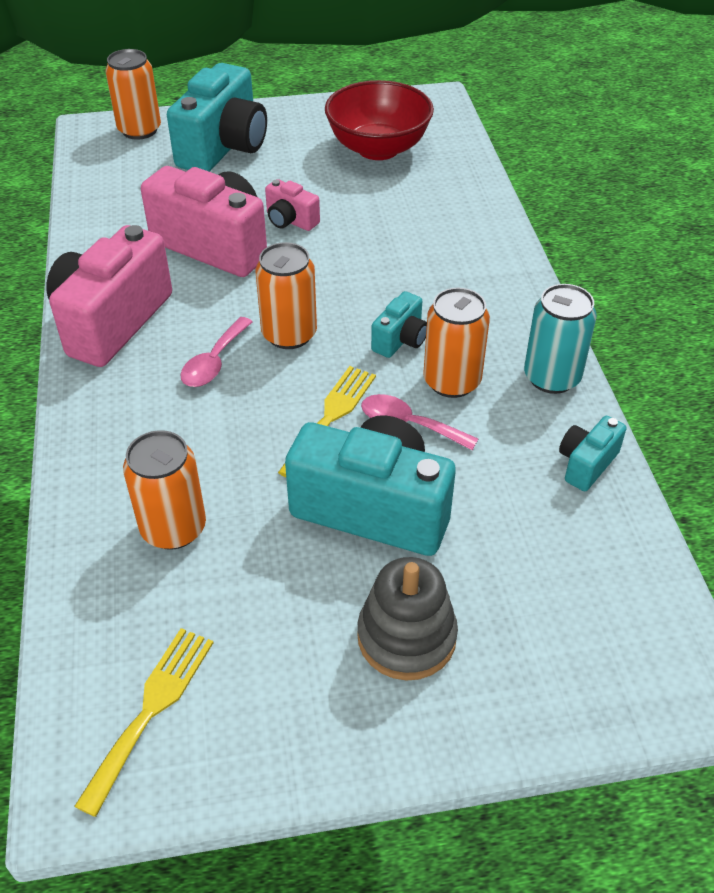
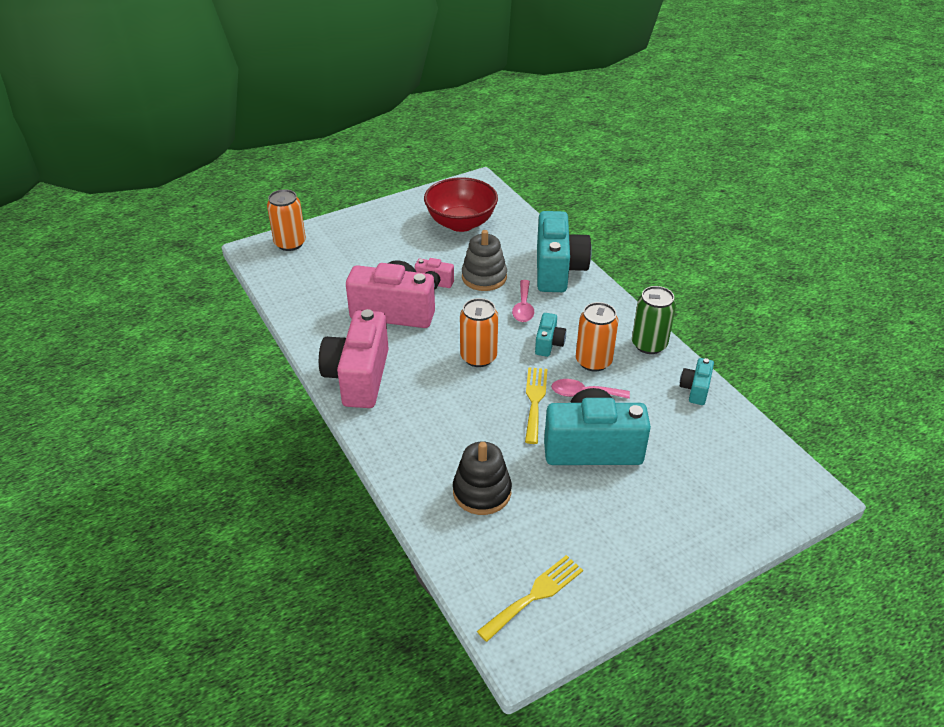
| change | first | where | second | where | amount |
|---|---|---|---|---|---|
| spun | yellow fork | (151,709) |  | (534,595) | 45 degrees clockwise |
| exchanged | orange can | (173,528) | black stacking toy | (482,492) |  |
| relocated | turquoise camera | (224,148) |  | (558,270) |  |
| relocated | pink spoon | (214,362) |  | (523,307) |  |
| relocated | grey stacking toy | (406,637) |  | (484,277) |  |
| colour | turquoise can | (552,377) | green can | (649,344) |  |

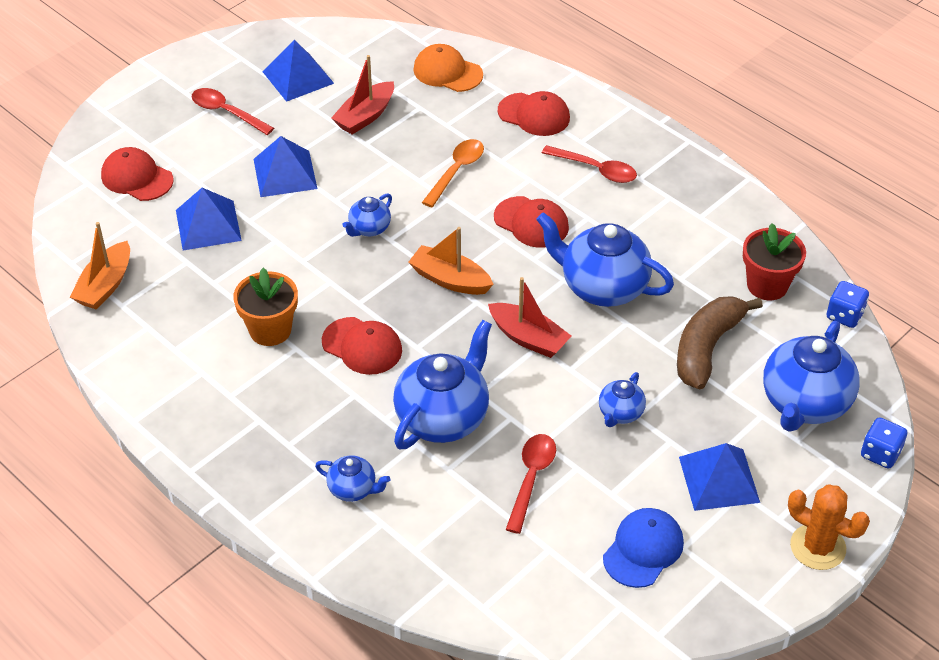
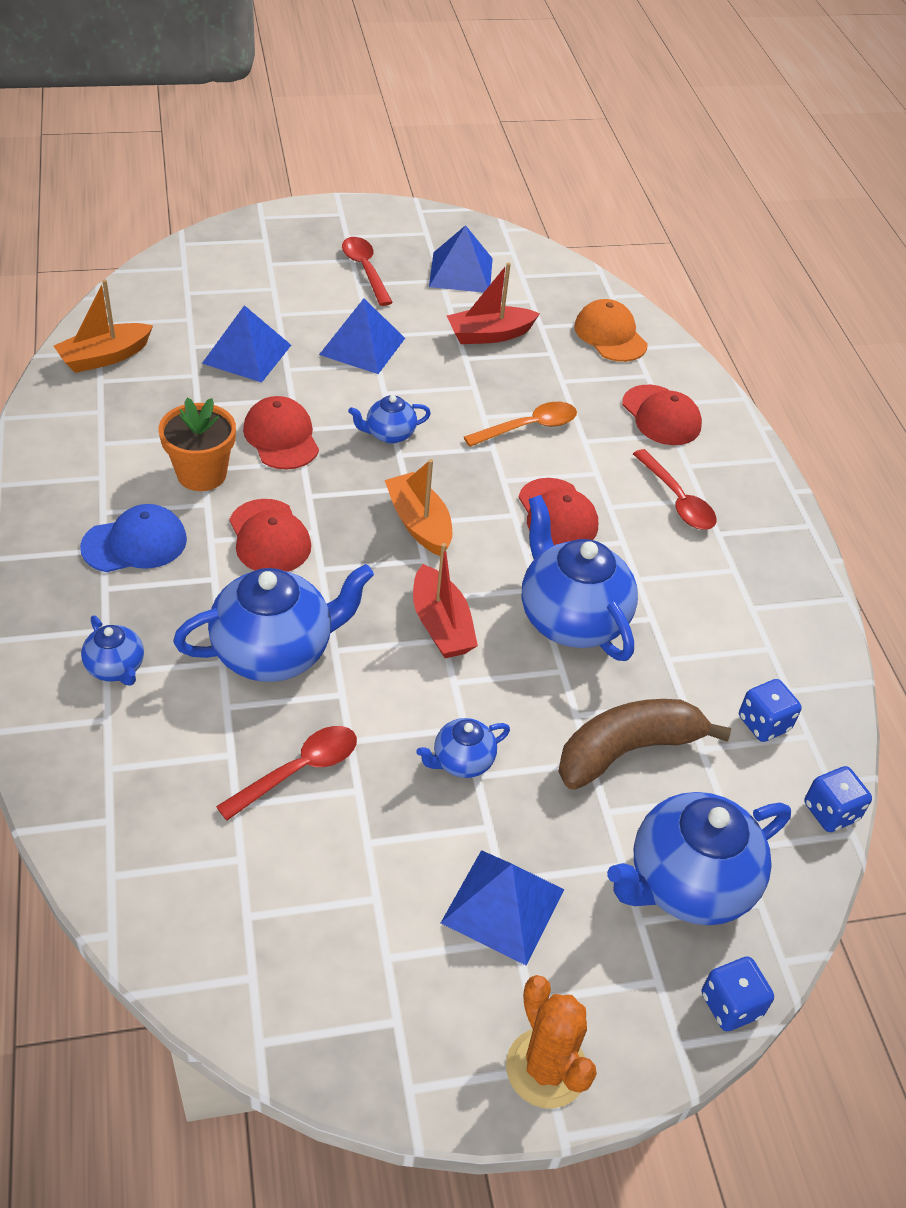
| change | first | where | second | where | amount |
|---|---|---|---|---|---|
| relocated | red cap | (137,178) |  | (281,437) |  |
| relocated | blue cap | (643,549) |  | (135,543) |  |
| exchanged | red flower pot | (767,285) | blue dice | (763,723) |  |

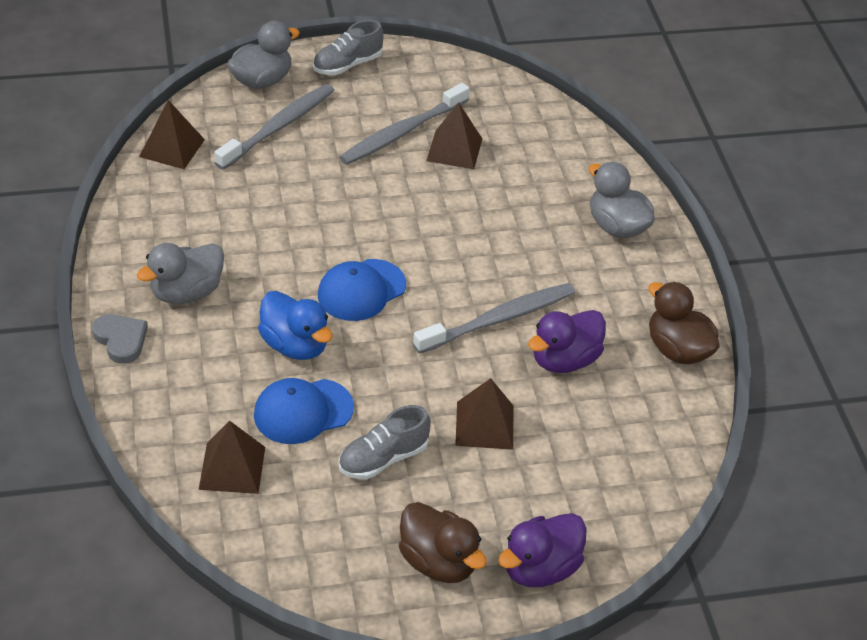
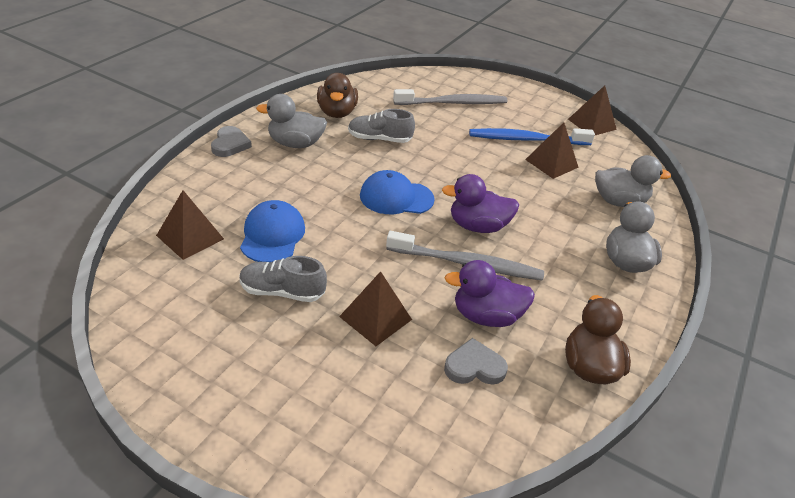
| change | first | where | second | where | amount |
|---|---|---|---|---|---|
| relocated | brown pyramid | (172,148) |  | (592,124) |  |
| relocated | grey duck | (262,81) |  | (619,201) |  |
| spun | blue cap | (303,411) |  | (272,235) | 75 degrees clockwise |
| missing | blue duck | (295,345) |  |  |  |
| relocated | grey shoe | (347,65) |  | (379,139) |  |
| colour | grey toothbrush | (402,132) | blue toothbrush | (526,139) |  |
| relocated | brown duck | (438,562) |  | (337,113) |  |
| relocated | purple duck | (540,568) |  | (477,226) |  |
| appeared |  |  | grey heart | (474,367) |  |

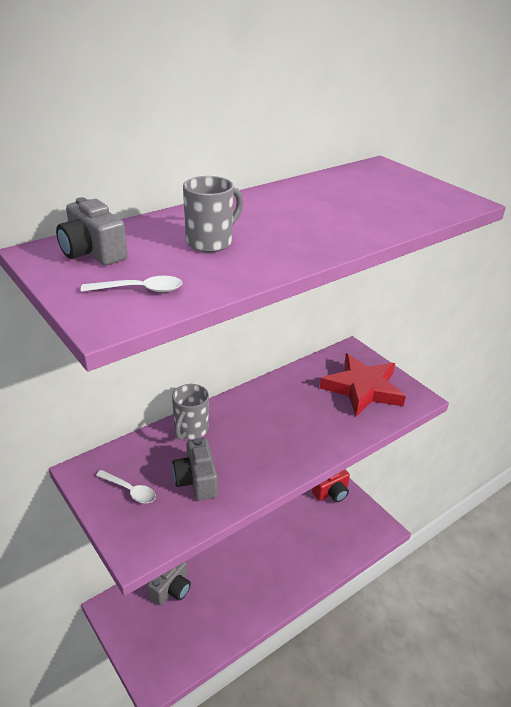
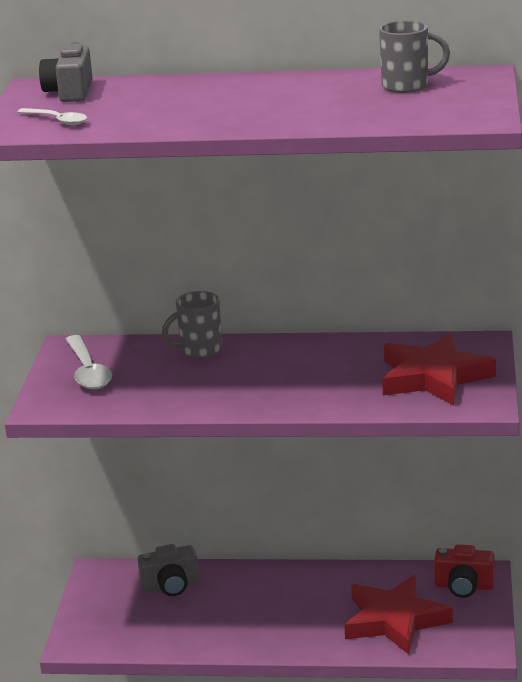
| change | first | where | second | where | amount |
|---|---|---|---|---|---|
| size | white spoon | (130,490) |  | (88,371) | x1.62 |
| missing | grey camera | (196,480) |  |  |  |
| relocated | grey mug | (211,242) |  | (407,86) |  |
| appeared |  |  | red star | (394,620) |  |

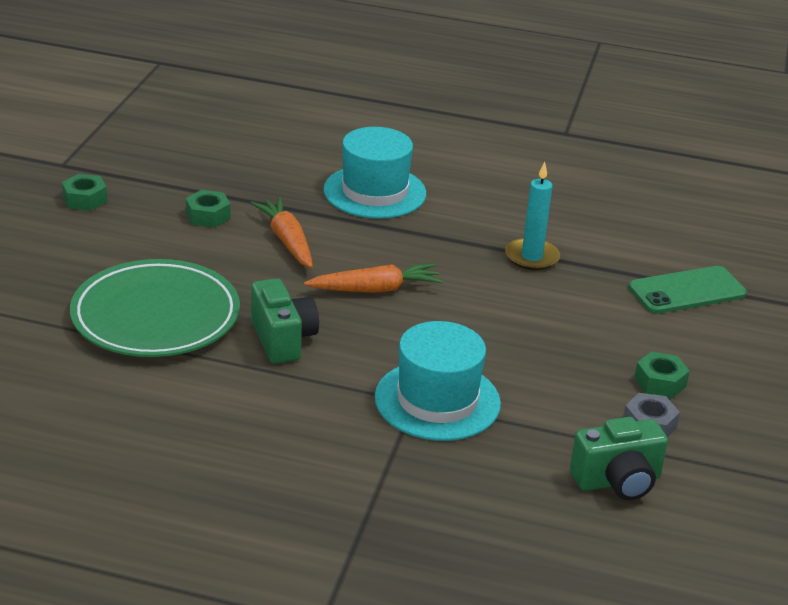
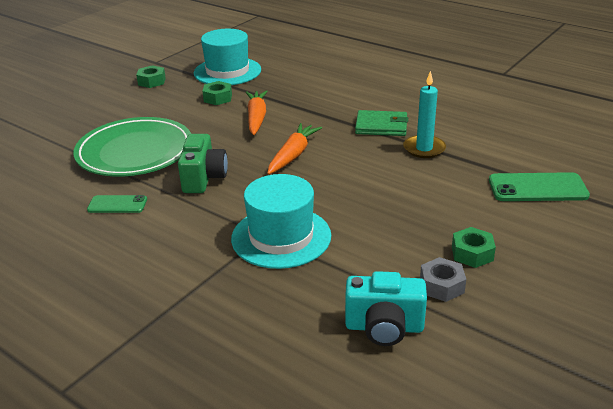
| change | first | where | second | where | amount |
|---|---|---|---|---|---|
| spun | orange carrot | (375,289) |  | (293,155) | 75 degrees counterclockwise |
| relocated | turquoise hat | (374,192) |  | (227,71) |  |
| colour | green camera | (617,481) | turquoise camera | (384,327) |  |
| appeared |  |  | green phone | (117,204) |  |
| appeared |  |  | green wallet | (381,126) |  |

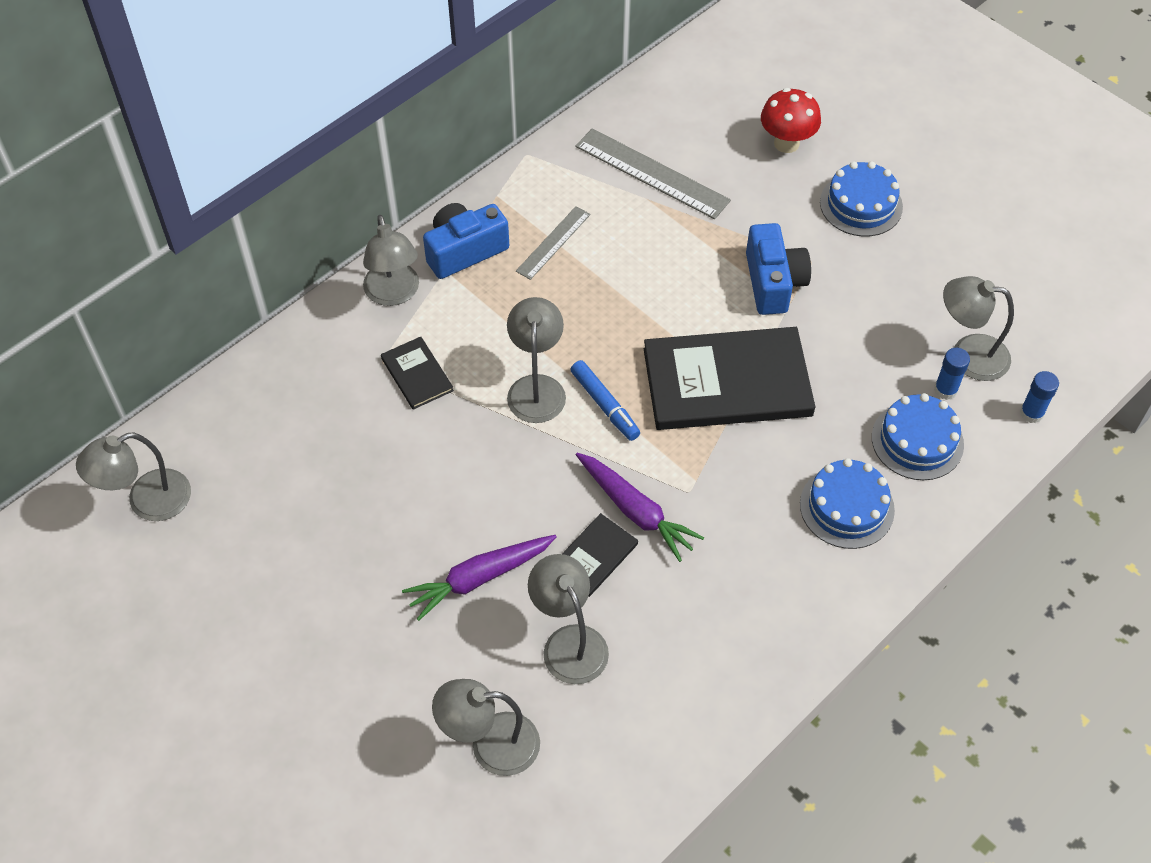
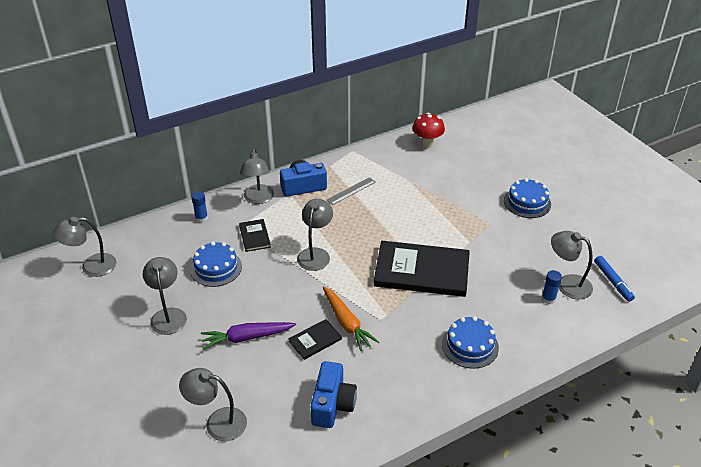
| change | first | where | second | where | amount |
|---|---|---|---|---|---|
| relocated | grey lamp | (569,642) |  | (168,315) |  |
| relocated | blue marker | (605,405) |  | (612,281) |  |
| missing | grey ruler | (652,173) |  |  |  |
| colour | purple carrot | (636,511) | orange carrot | (346,323) |  |
| relocated | blue camera | (773,282) |  | (332,404) |  |
| relocated | red mushroom | (786,143) |  | (427,144) |  |
| relocated | blue cake | (917,441) |  | (216,268) |  |
| relocated | blue glue stick | (1031,413) |  | (201,218) |  |

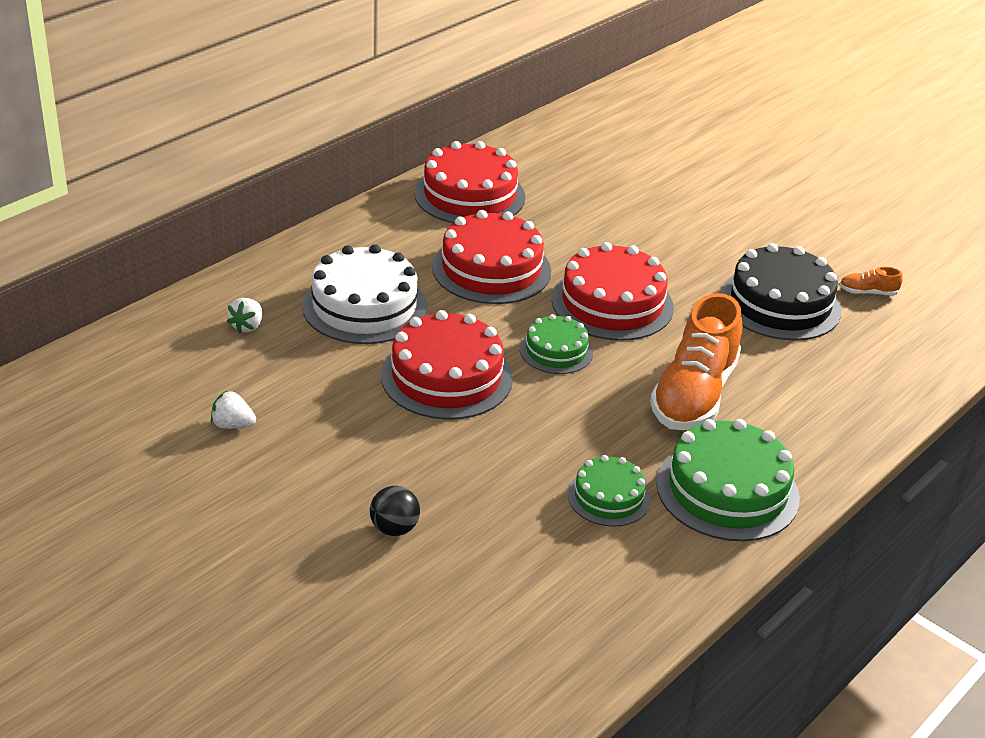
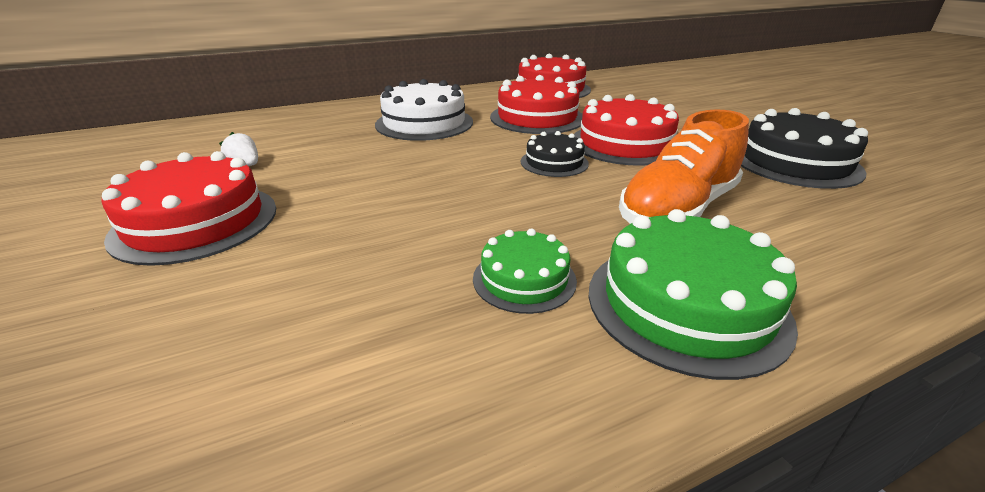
| change | first | where | second | where | amount |
|---|---|---|---|---|---|
| missing | white strawberry | (247,326) |  |  |  |
| missing | black ball | (394,529) |  |  |  |
| relocated | red cake | (446,377) |  | (196,222) |  |
| colour | green cake | (556,351) | black cake | (554,162) |  |
| missing | orange shoe | (867,292) |  |  |  |

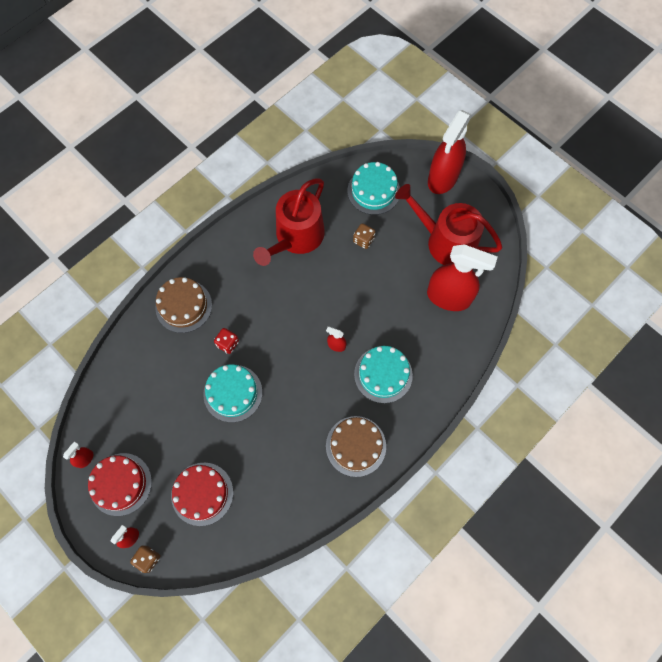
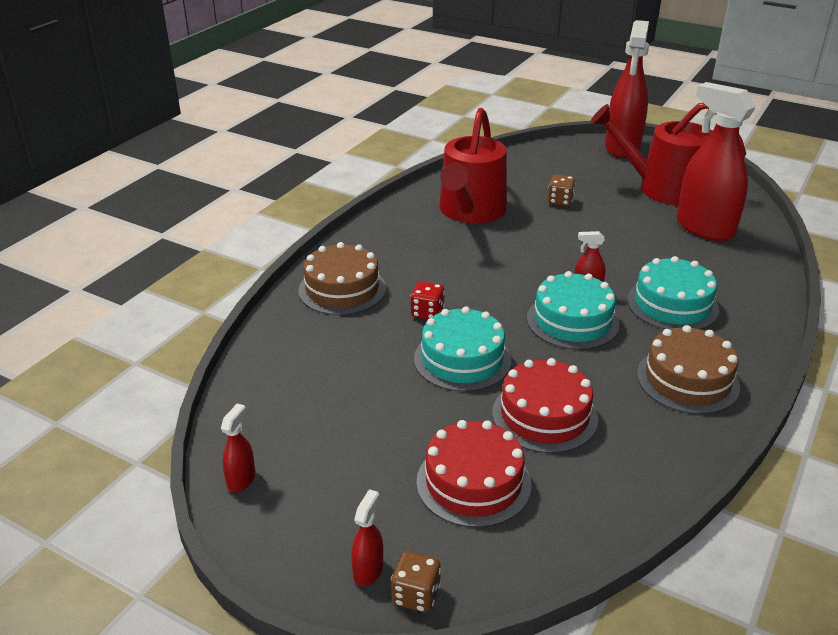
| change | first | where | second | where | amount |
|---|---|---|---|---|---|
| relocated | red cake | (120,484) |  | (544,415) |  |
| relocated | turquoise cake | (373,191) |  | (572,321) |  |
| spun | red spray bottle | (449,297) |  | (704,228) | 135 degrees counterclockwise |

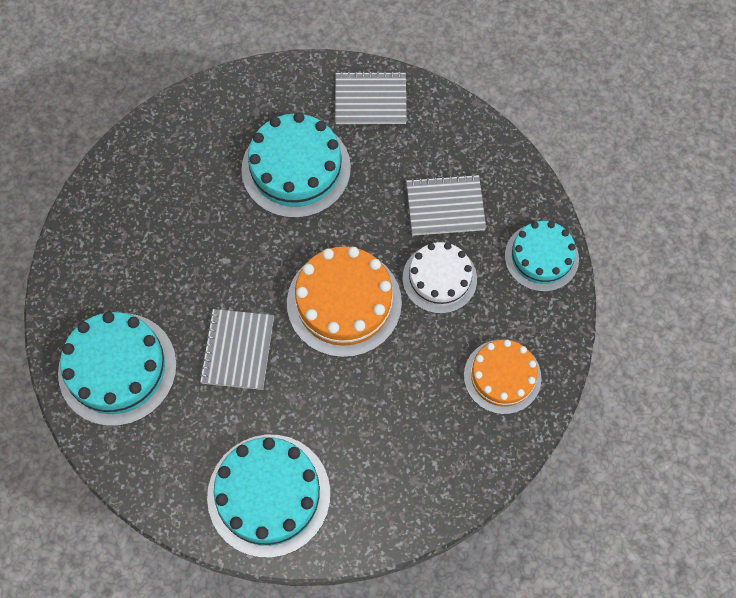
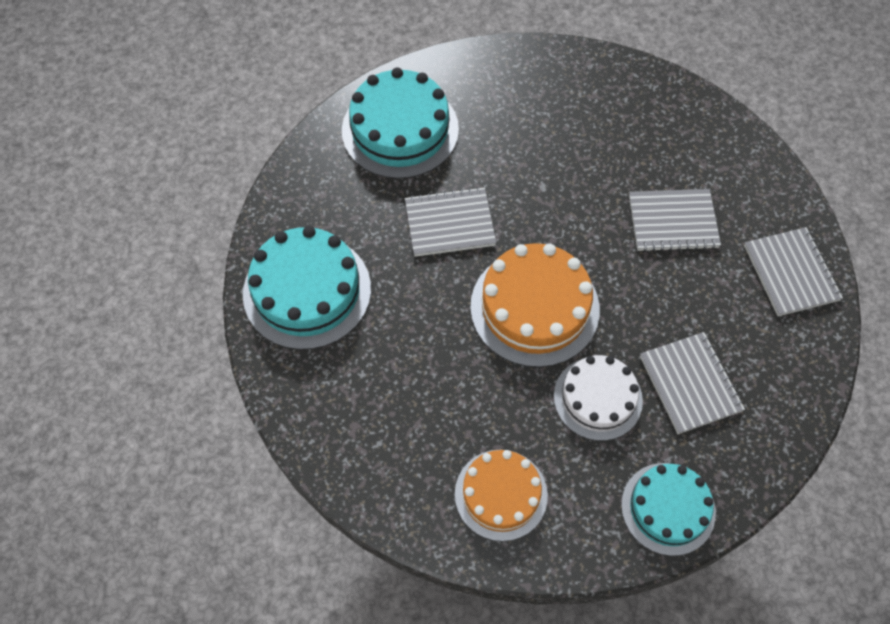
| change | first | where | second | where | amount |
|---|---|---|---|---|---|
| exchanged | turquoise cake | (296,168) | grey notebook | (672,222) |  |

